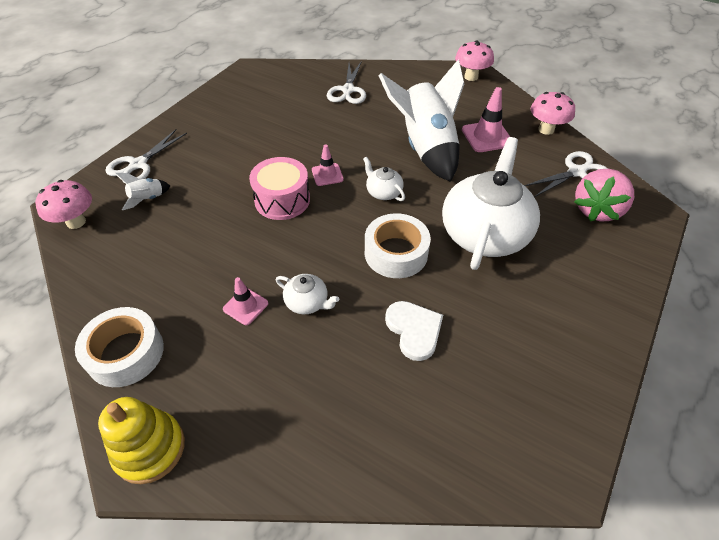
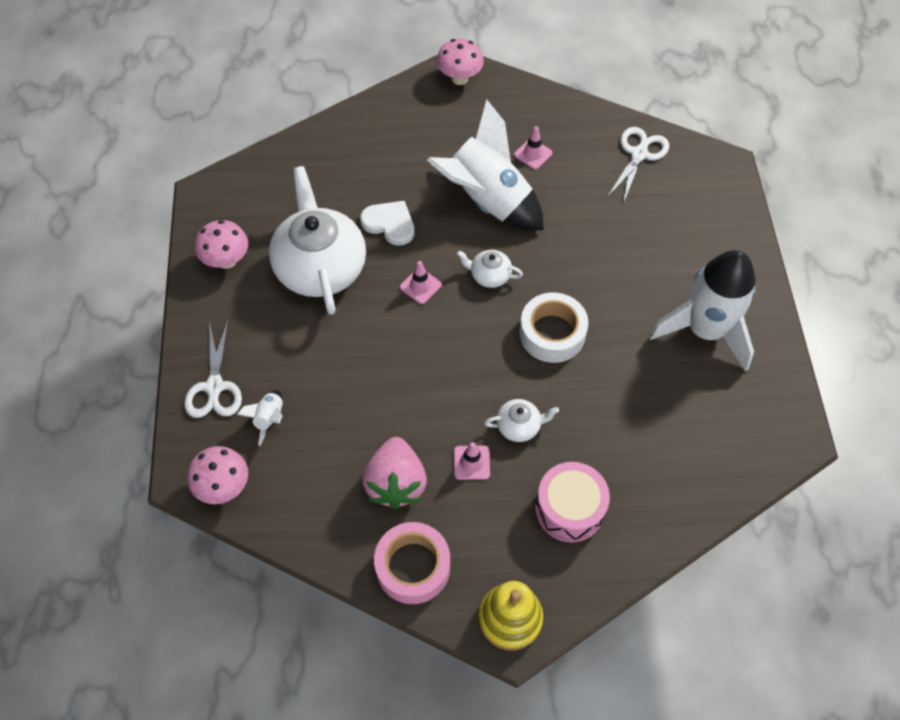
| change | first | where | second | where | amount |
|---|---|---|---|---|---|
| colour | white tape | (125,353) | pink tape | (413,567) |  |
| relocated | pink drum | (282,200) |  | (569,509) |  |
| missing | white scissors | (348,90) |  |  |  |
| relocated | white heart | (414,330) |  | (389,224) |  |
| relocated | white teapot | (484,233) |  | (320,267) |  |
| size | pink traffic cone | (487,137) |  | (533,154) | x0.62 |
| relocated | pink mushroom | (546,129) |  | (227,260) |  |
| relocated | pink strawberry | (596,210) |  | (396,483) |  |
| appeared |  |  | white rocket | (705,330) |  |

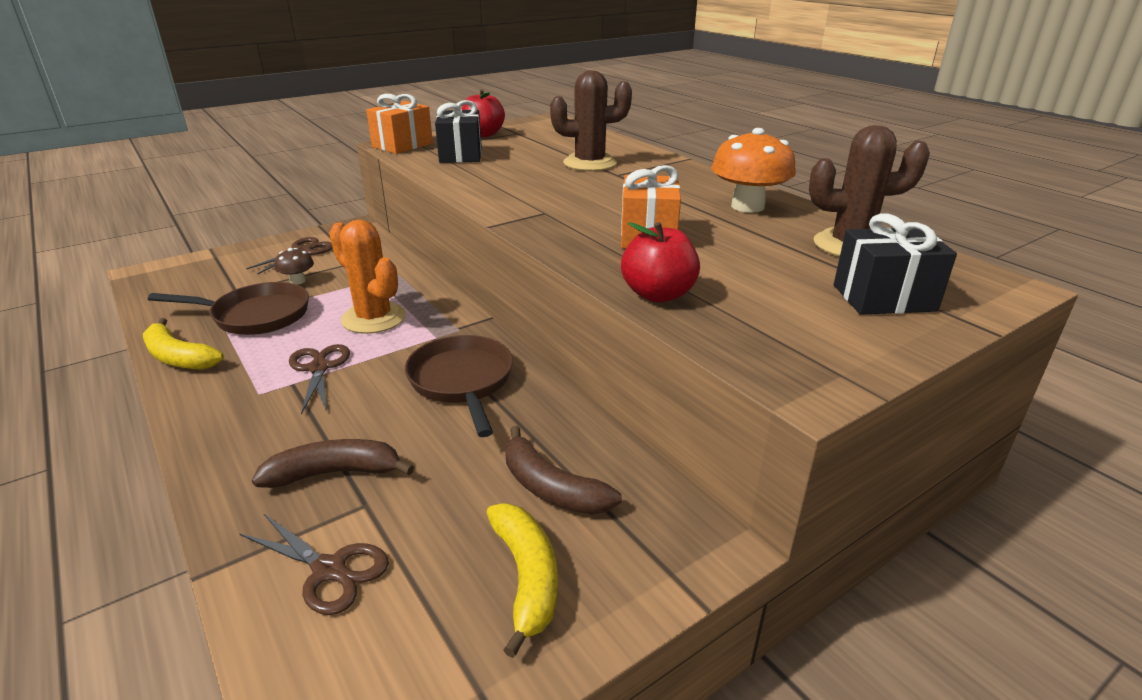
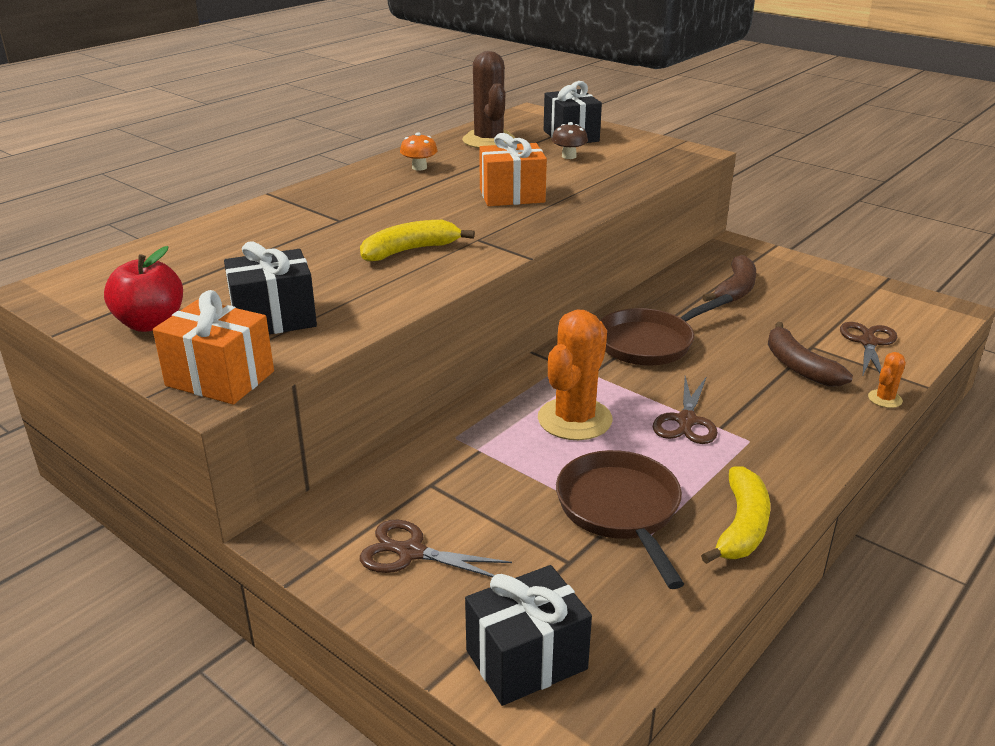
| change | first | where | second | where | amount |
|---|---|---|---|---|---|
| relocated | brown mushroom | (298,281) |  | (569,156) |  |
| spun | brown scissors | (319,368) |  | (686,421) | 45 degrees counterclockwise |
| relocated | yellow banana | (526,577) |  | (410,250) |  |
| missing | brown cactus | (590,163) |  |  |  |
| missing | red apple | (658,294) |  |  |  |
| size | orange mushroom | (747,206) |  | (419,167) | x0.51 |
| appeared |  |  | black gift | (526,659) |  |
| appeared |  |  | orange cactus | (885,399) |  |

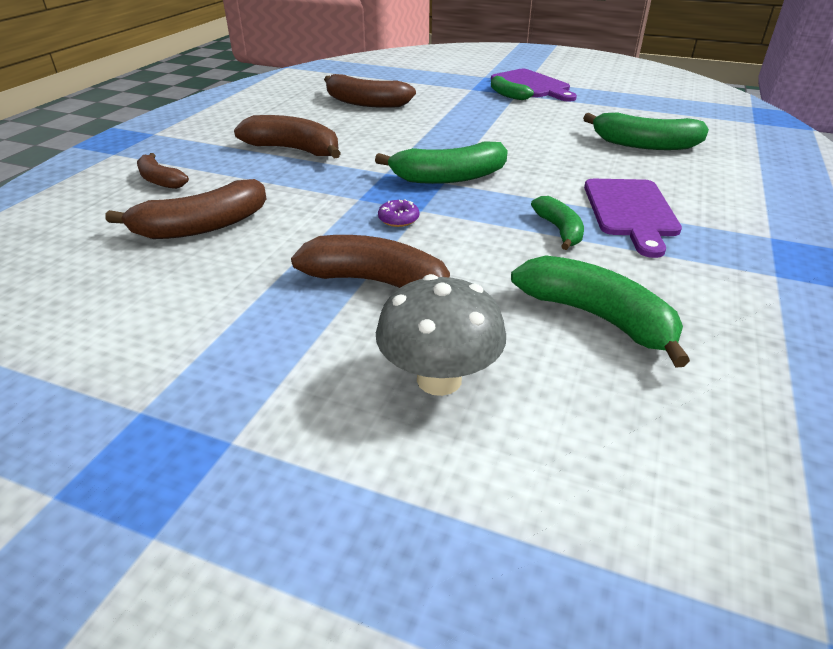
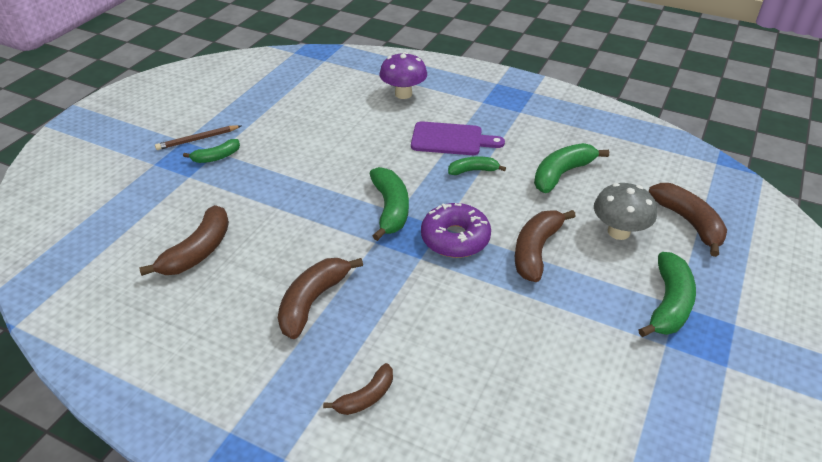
| change | first | where | second | where | amount |
|---|---|---|---|---|---|
| relocated | brown banana | (202,226) |  | (688,222) |  |
| size | purple donut | (398,219) |  | (455,238) | x2.38 |
| exchanged | purple cutting board | (532,85) | brown pencil | (197,139) |  |
| relocated | green banana | (644,145) |  | (668,304) |  |
| appeared |  |  | purple mushroom | (403,94) |  |

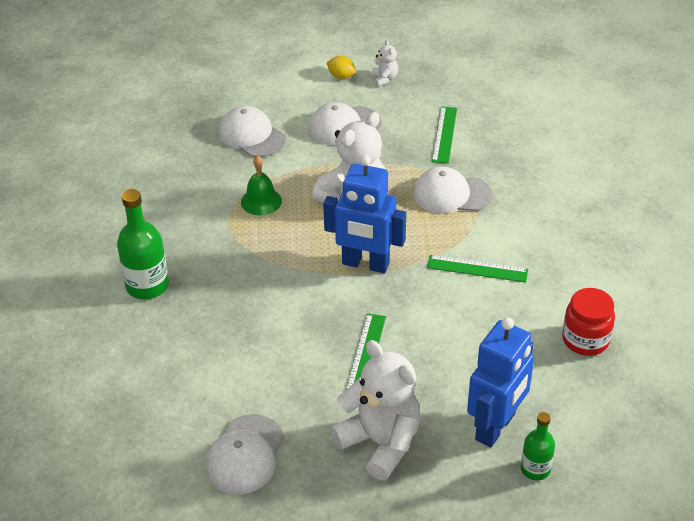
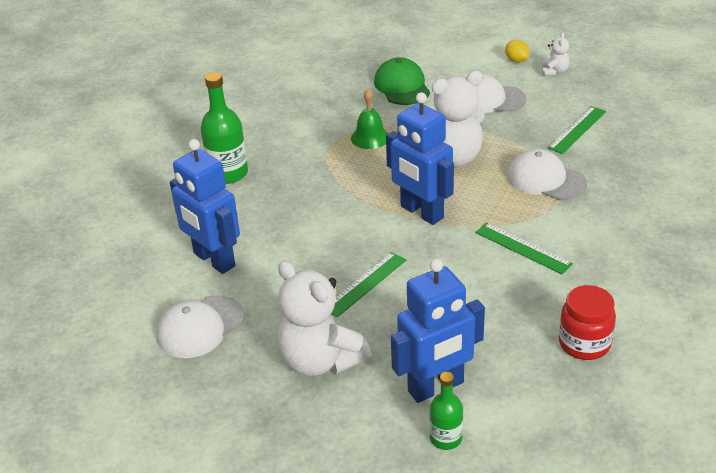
| change | first | where | second | where | amount |
|---|---|---|---|---|---|
| colour | white cap | (252,135) | green cap | (402,86) |  |
| spun | white teddy bear | (380,443) |  | (320,361) | 150 degrees clockwise |
| appeared |  |  | blue robot | (214,260) |  |

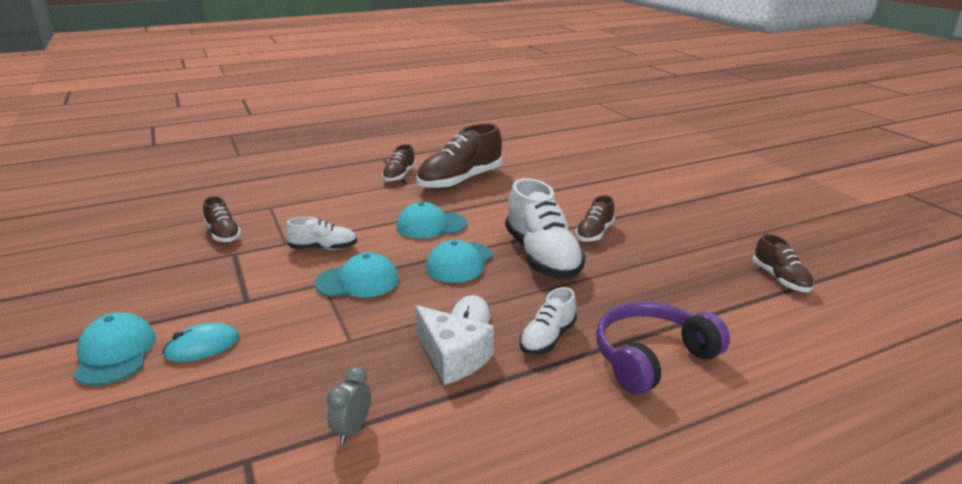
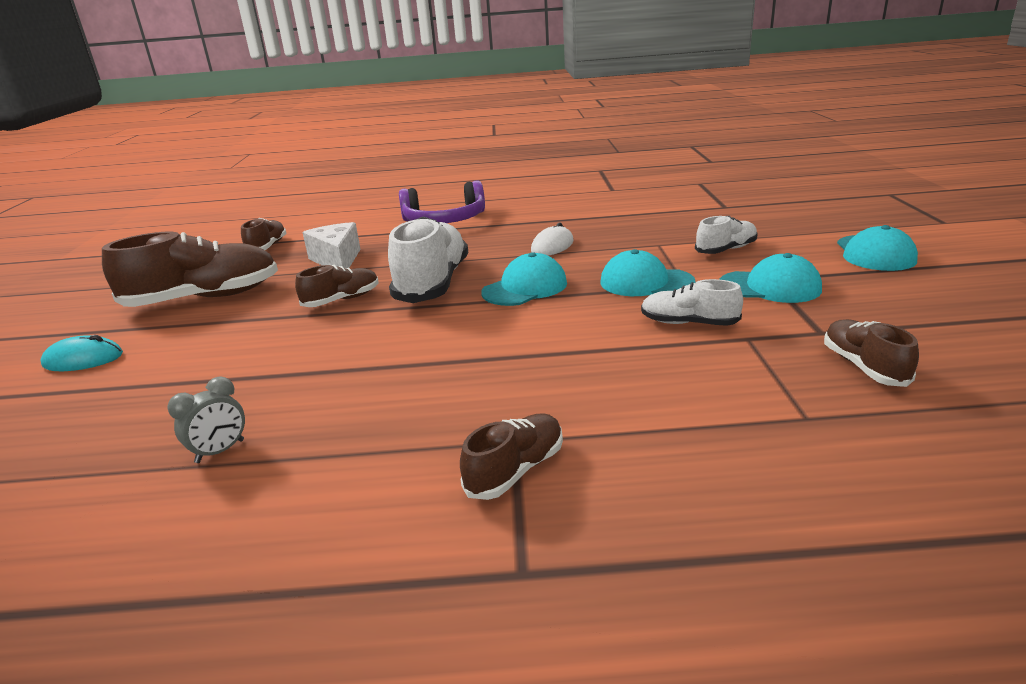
| change | first | where | second | where | amount |
|---|---|---|---|---|---|
| relocated | turquoise mouse | (202,346) |  | (83,359) |  |
| relocated | grey clock | (352,430) |  | (220,451) |  |
| relocated | turquoise cap | (431,225) |  | (770,287) |  |
| relocated | white cheese | (452,357) |  | (337,260) |  |
| relocated | brown shoe | (460,181) |  | (204,298) |  |
| relocated | white shoe | (547,338) |  | (726,250) |  |

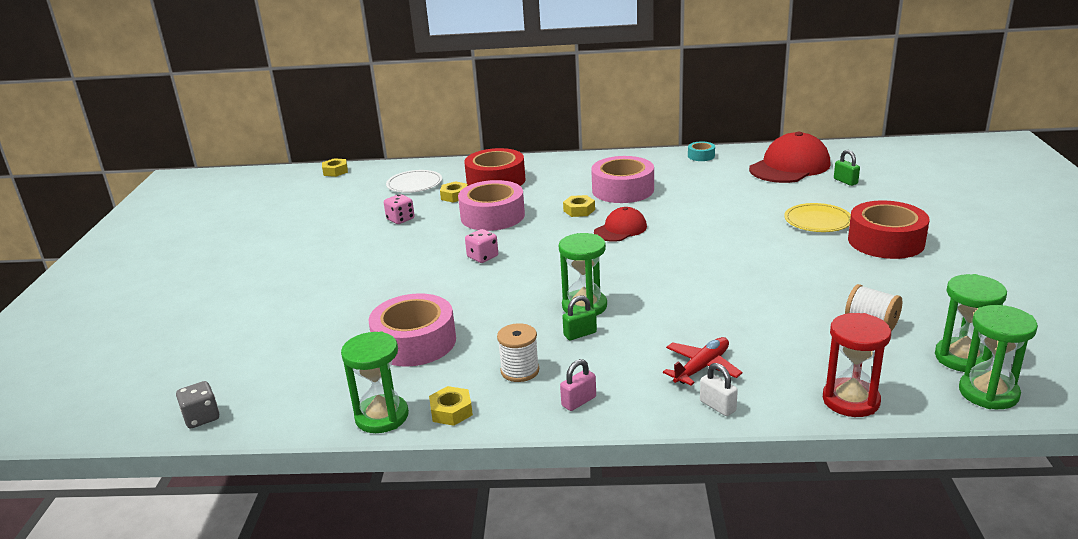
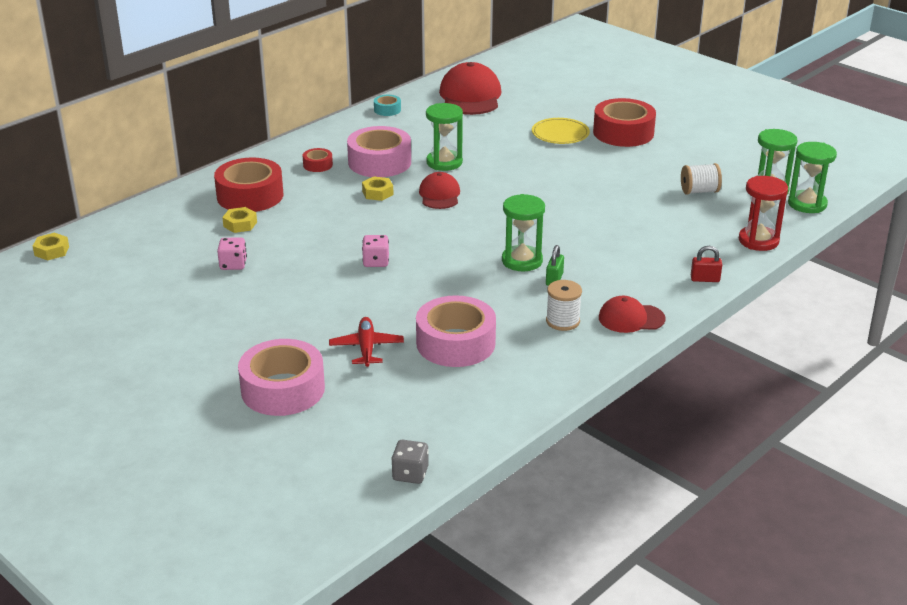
| change | first | where | second | where | amount |
|---|---|---|---|---|---|
| relocated | green hourglass | (382,416) |  | (444,162) |  |
| missing | white plate | (414,184) |  |  |  |
| missing | yellow nut | (451,411) |  |  |  |
| relocated | pink tape | (492,216) |  | (283,389) |  |
| exchanged | pink padlock | (579,401) | red cap | (631,318) |  |
| relocated | red plane | (702,367) |  | (366,348) |  |
| colour | white padlock | (717,406) | red padlock | (705,279) |  |
| missing | green padlock | (845,181) |  |  |  |
| appeared |  |  | red tape | (318,165) |  |

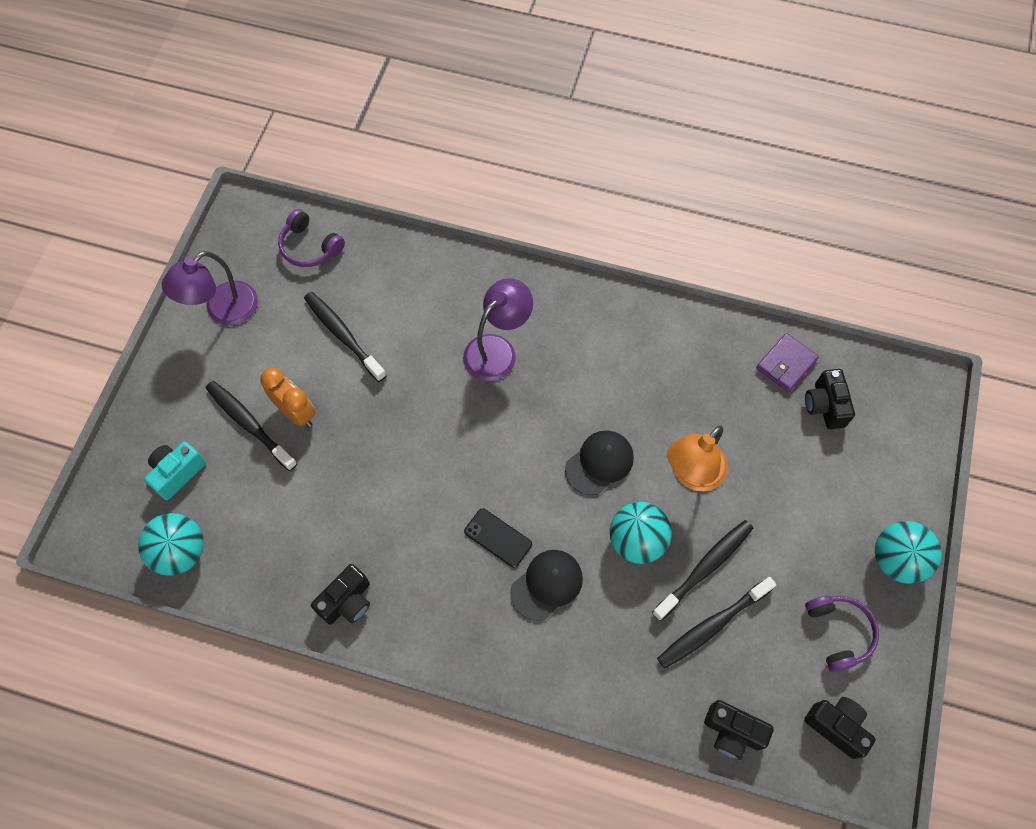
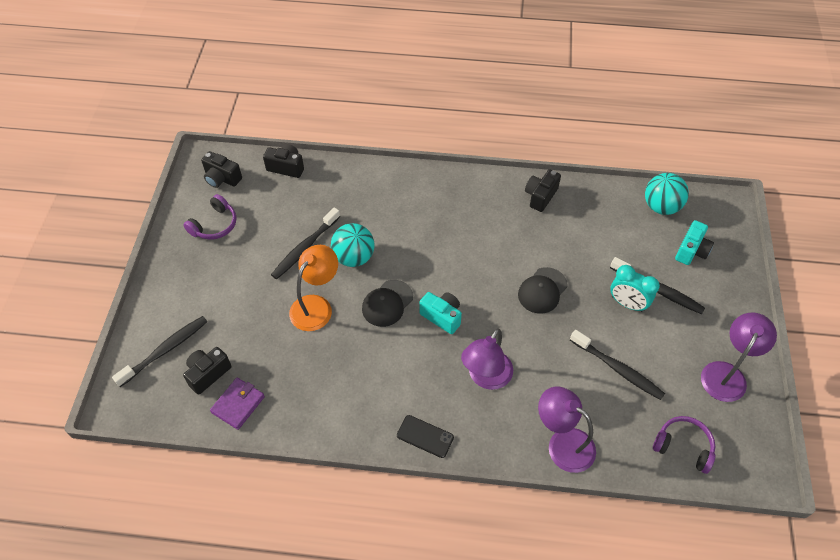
| change | first | where | second | where | amount |
|---|---|---|---|---|---|
| colour | orange clock | (296,412) | turquoise clock | (627,303) |  |
| relocated | black phone | (498,538) |  | (425,436) |  |
| relocated | black cap | (547,585) |  | (542,290) |  |
| relocated | black toothbrush | (712,625) |  | (165,350) |  |
| spun | black camera | (825,406) |  | (208,374) | 120 degrees counterclockwise |
| spun | purple headphones | (839,632) |  | (215,225) | 120 degrees counterclockwise |
| missing | turquoise ball | (896,560) |  |  |  |
| appeared |  |  | turquoise camera | (442,316) |  |
| appeared |  |  | purple lamp | (562,443) |  |

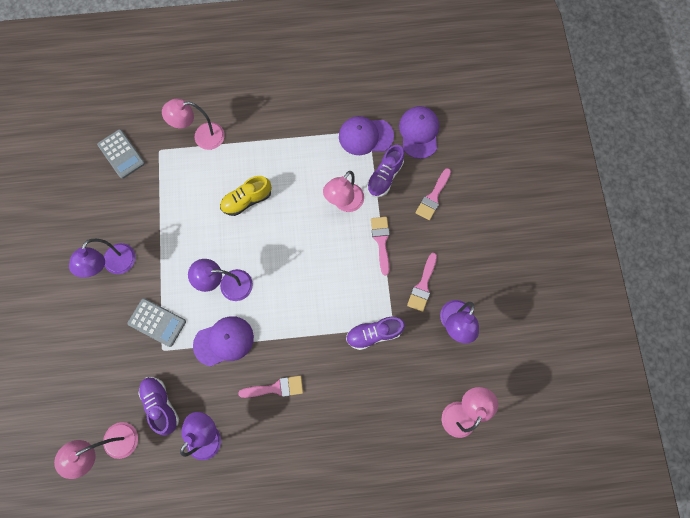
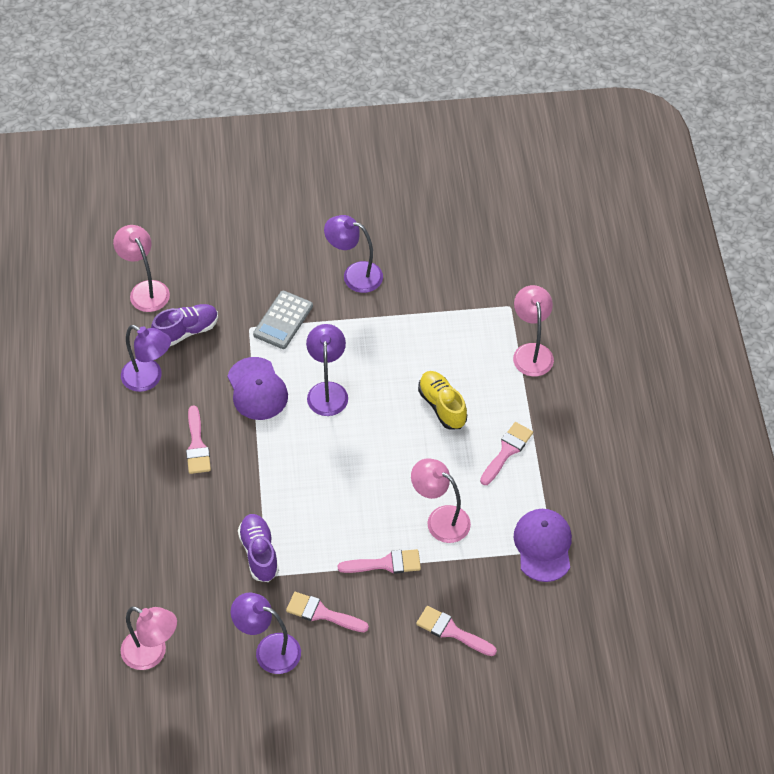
| change | first | where | second | where | amount |
|---|---|---|---|---|---|
| missing | grey calculator | (121,154) |  |  |  |
| missing | purple shoe | (384,177) |  |  |  |
| missing | purple cap | (419,133) |  |  |  |
| appeared |  |  | pink brush | (507,451) |  |

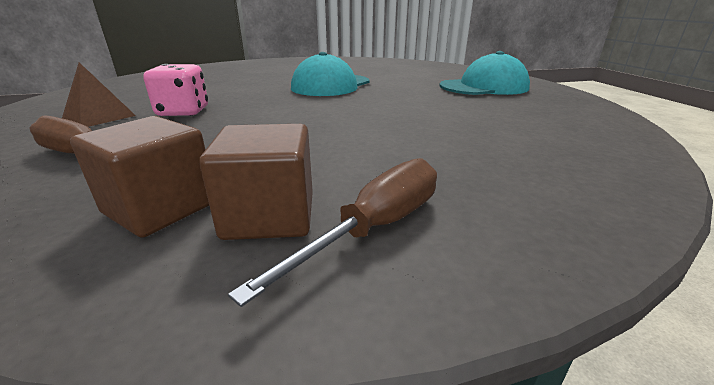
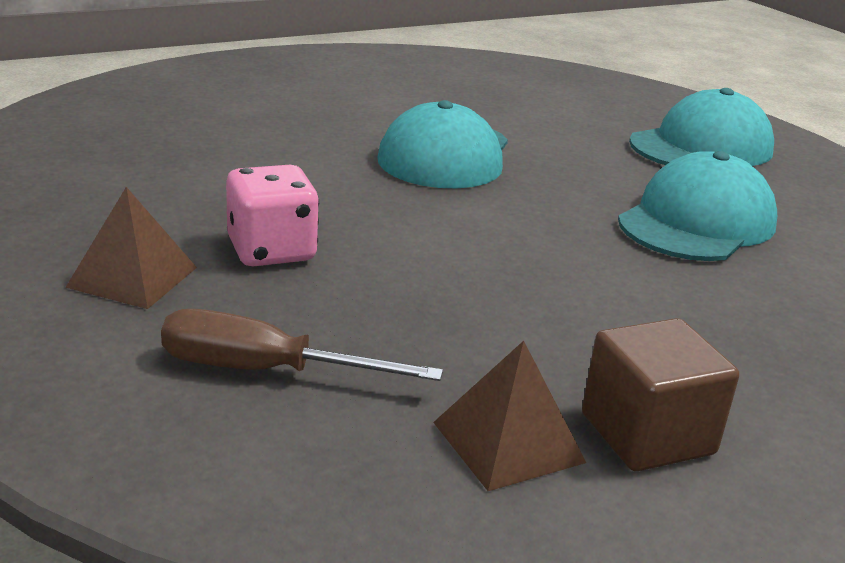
| change | first | where | second | where | amount |
|---|---|---|---|---|---|
| exchanged | brown cube | (160,208) | brown pyramid | (508,442) |  |
| missing | brown screwdriver | (376,227) |  |  |  |
| appeared |  |  | turquoise cap | (697,222) |  |

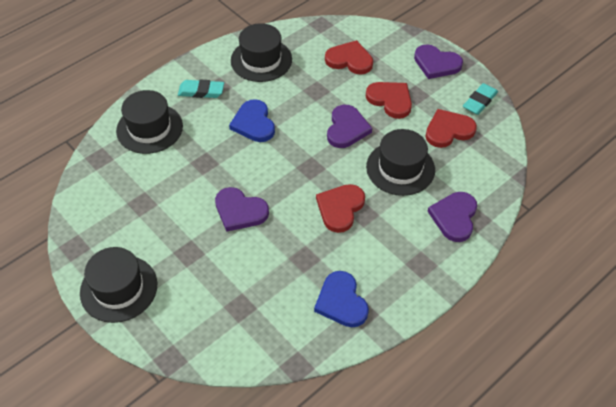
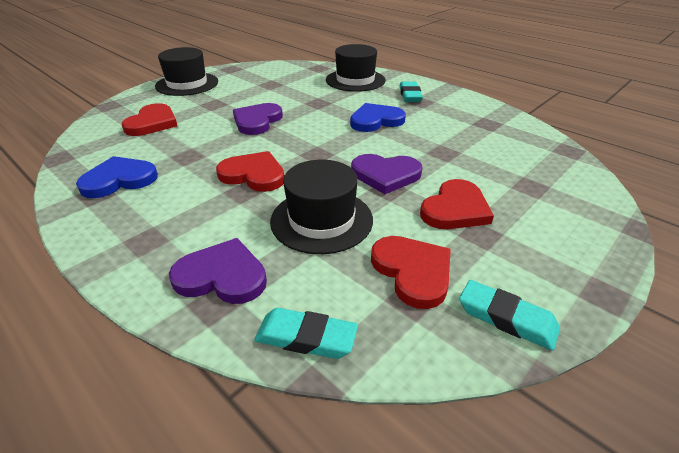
| change | first | where | second | where | amount |
|---|---|---|---|---|---|
| missing | black hat | (261,60) |  |  |  |
| relocated | red heart | (349,60) |  | (152,123) |  |
| missing | purple heart | (436,64) |  |  |  |
| appeared |  |  | turquoise eraser | (306,337) |  |

